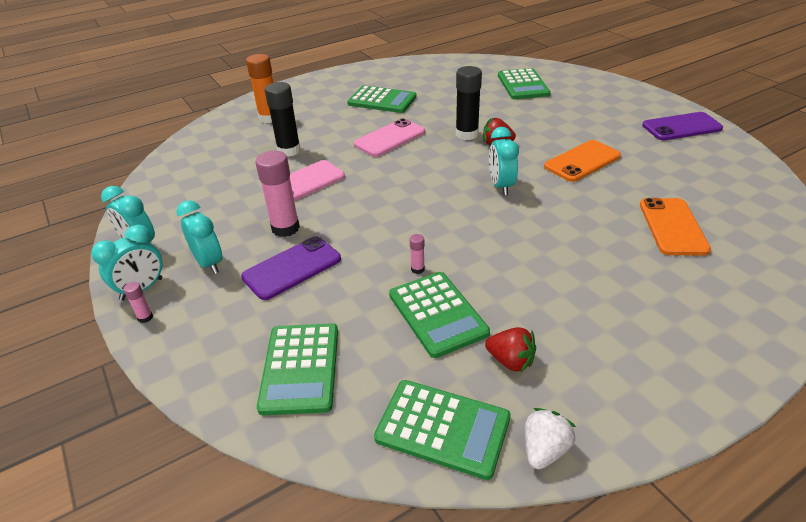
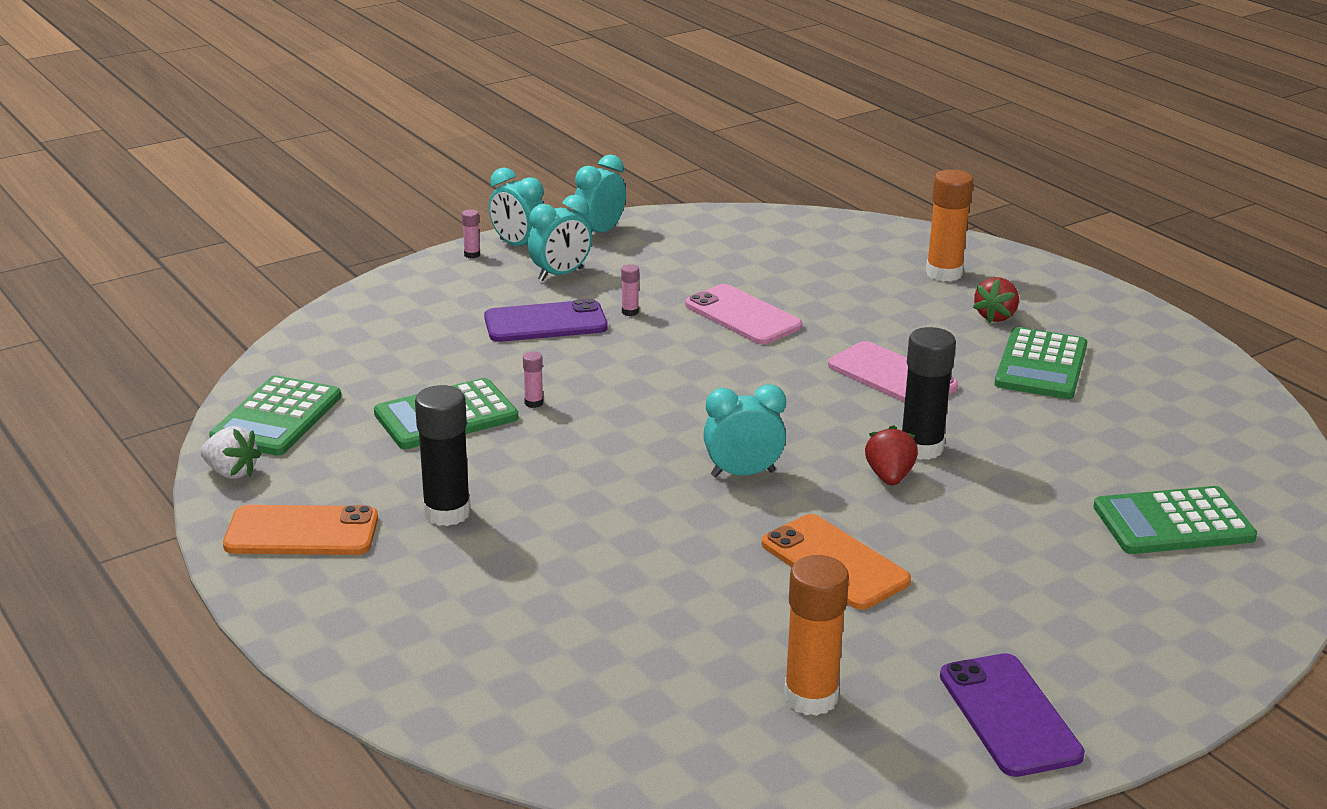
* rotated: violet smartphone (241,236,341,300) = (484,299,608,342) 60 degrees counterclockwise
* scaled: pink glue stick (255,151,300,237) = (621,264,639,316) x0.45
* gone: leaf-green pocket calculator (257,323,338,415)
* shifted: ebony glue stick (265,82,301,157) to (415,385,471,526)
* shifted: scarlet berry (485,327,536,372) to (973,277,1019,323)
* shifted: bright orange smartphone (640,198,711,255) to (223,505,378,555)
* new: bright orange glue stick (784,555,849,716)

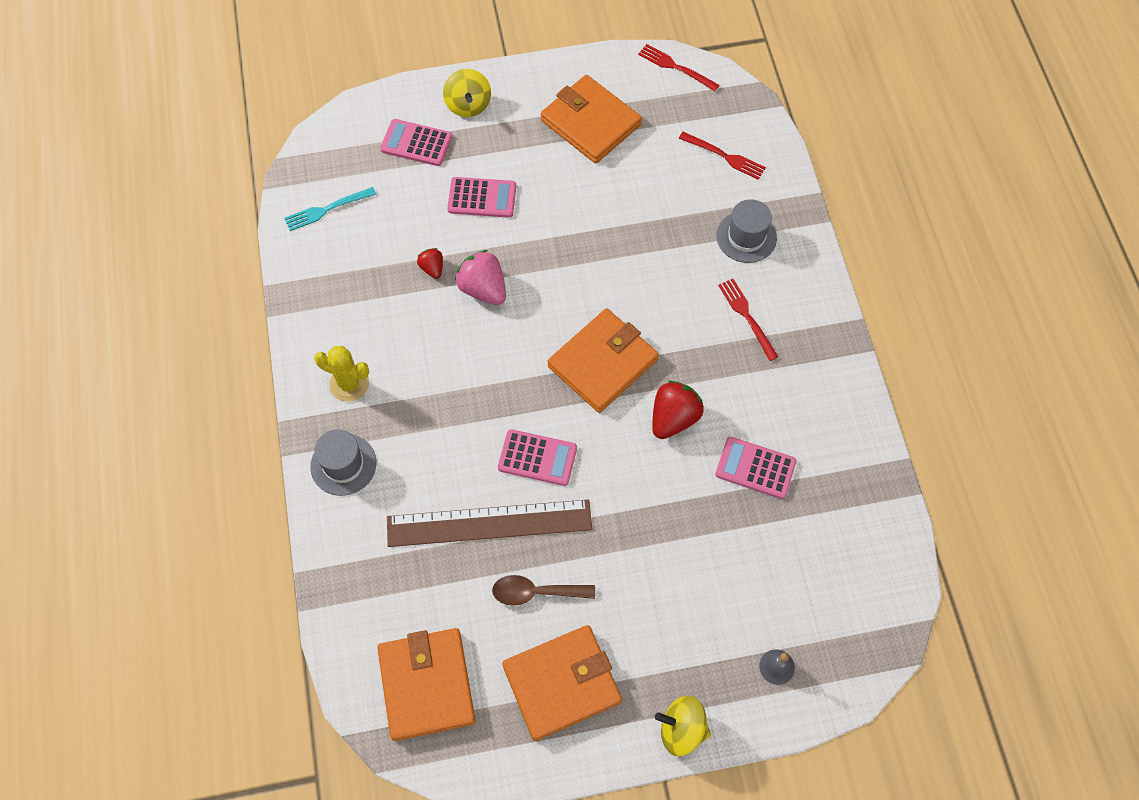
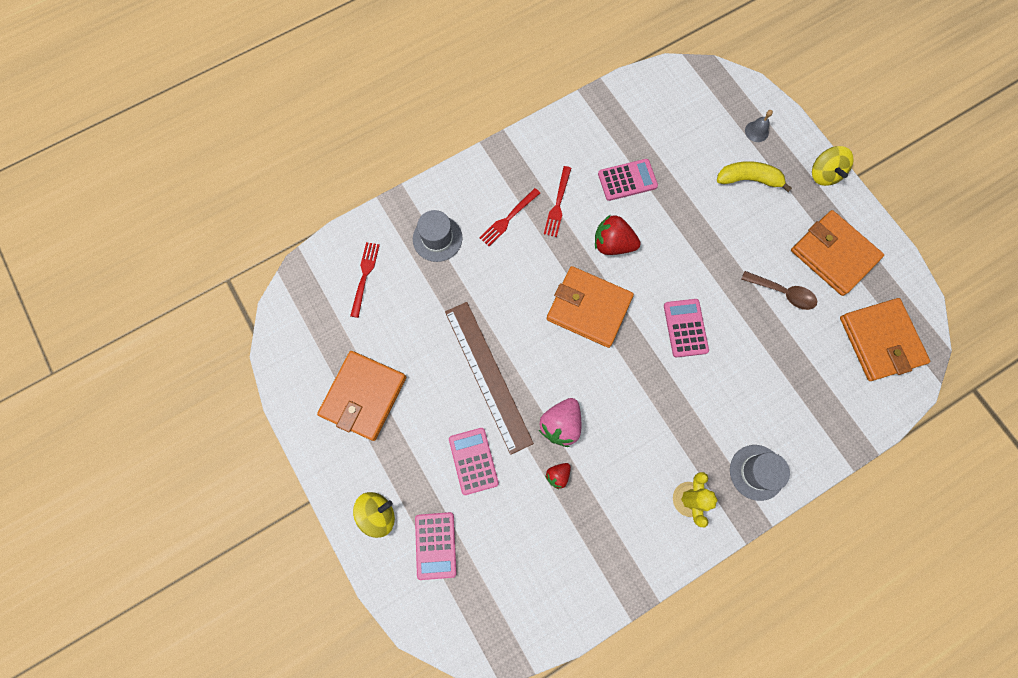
* gone: turquoise fork (284,187,376,231)
* rotated: bright orange card wallet (377,628,476,741) = (840,298,930,381) 75 degrees counterclockwise
* shifted: russet measuring stick (387,499,592,547) to (445,302,534,455)
* rotated: russet tablespoon (492,575,595,606) = (741,271,817,310) 45 degrees counterclockwise
* shifted: scarlet fork (638,44,720,91) to (544,166,571,237)
* rotated: pink pocket calculator (715,437,797,499) = (598,159,658,201) 105 degrees counterclockwise
* new: golden banana fruit (717,161,792,192)

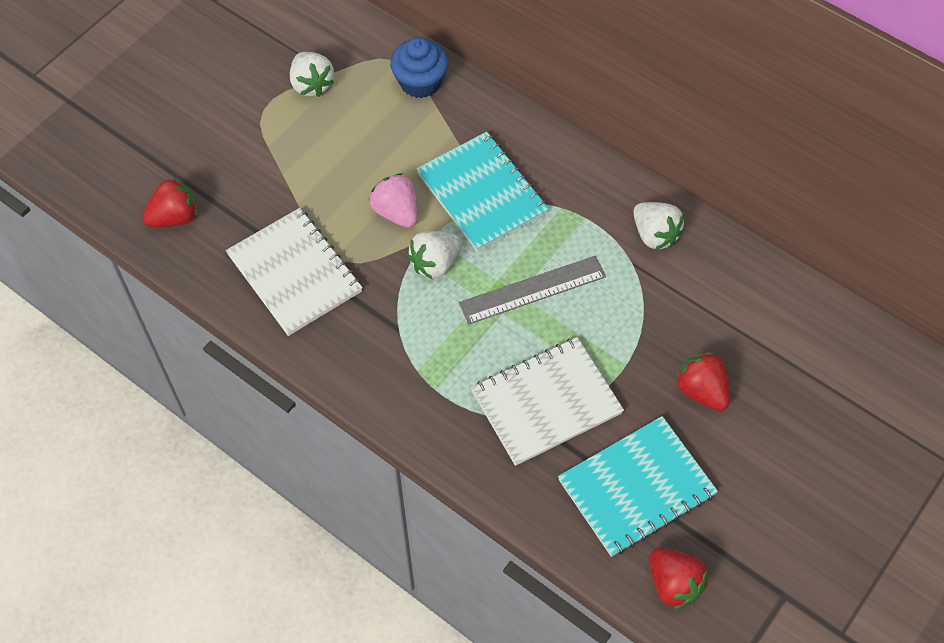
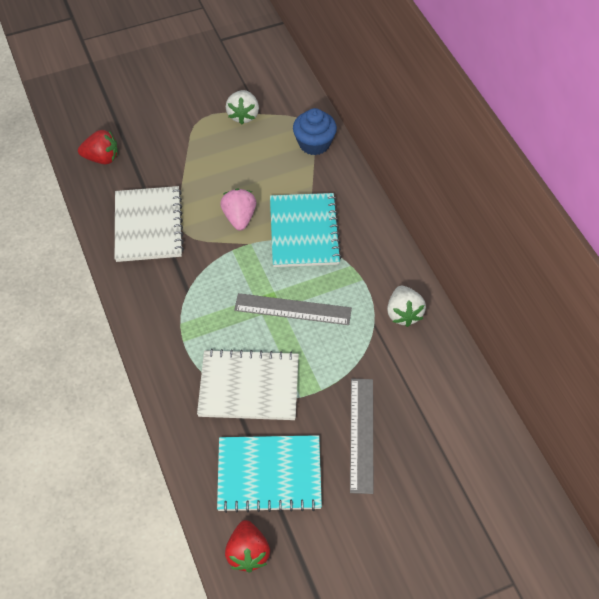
* gone: white berry (407,231,461,280)
* swapped: scarlet berry (675,352,730,411) to gray measuring stick (350,379,373,494)

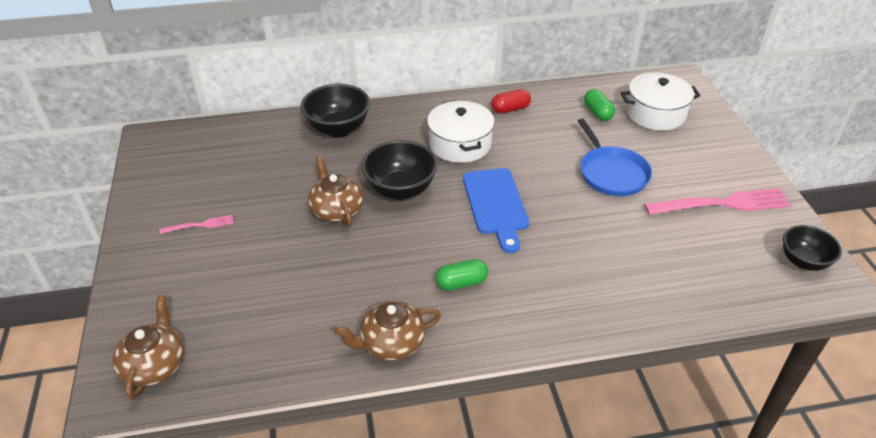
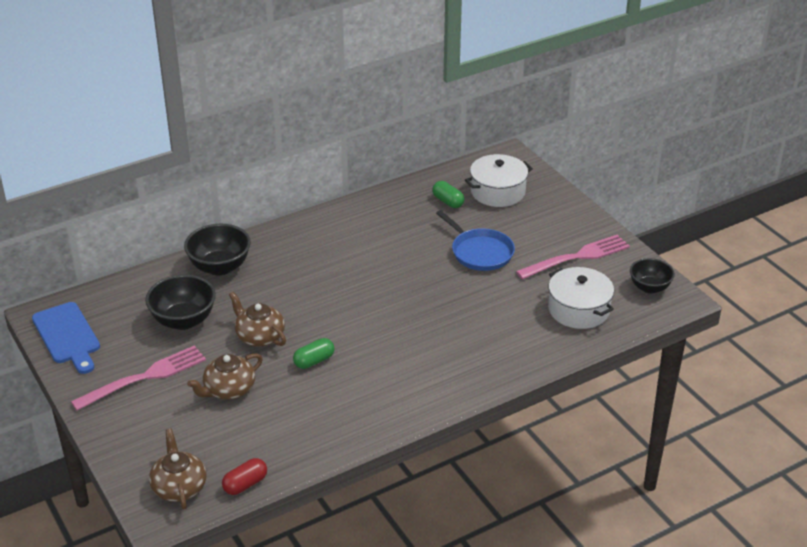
* scaled: pink fork (159,215,233,234) = (71,345,206,411) x2.10
* shifted: russet teapot (334,301,441,360) to (187,353,263,400)
* shifted: ebony serving bowl (361,140,438,200) to (145,275,216,330)
* shifted: white cooking pot (427,100,495,163) to (548,267,614,329)
* shifted: leaf-green capsule (436,259,488,291) to (293,338,335,369)
* shifted: royal blue cutting board (463,168,529,253) to (32,302,100,374)
* shifted: scarlet capsule (491,89,531,114) to (222,458,267,495)

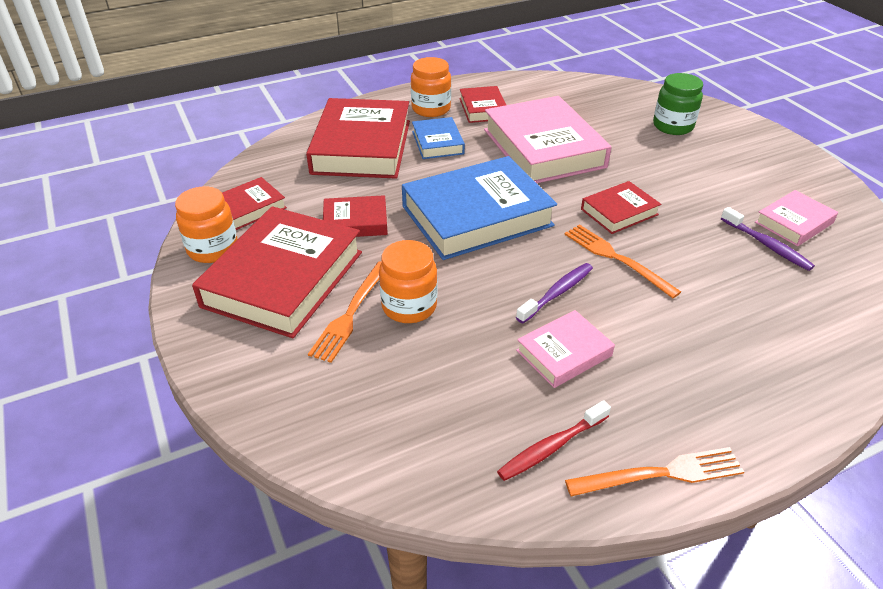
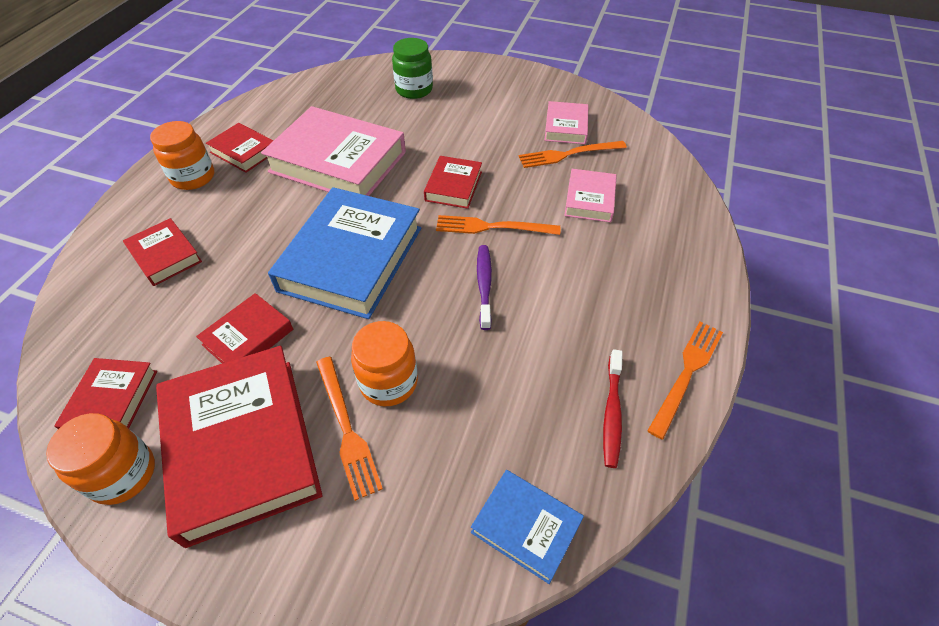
* scaled: scarlet hardback (306,98,410,179) = (123,218,202,286) x0.50
* shifted: royal blue hardback (412,117,465,159) to (471,470,584,584)
* shifted: pink hardback (516,310,615,388) to (564,169,617,223)
* swapped: violet dental brush (721,207,815,271) to bright orange fork (519,141,627,168)

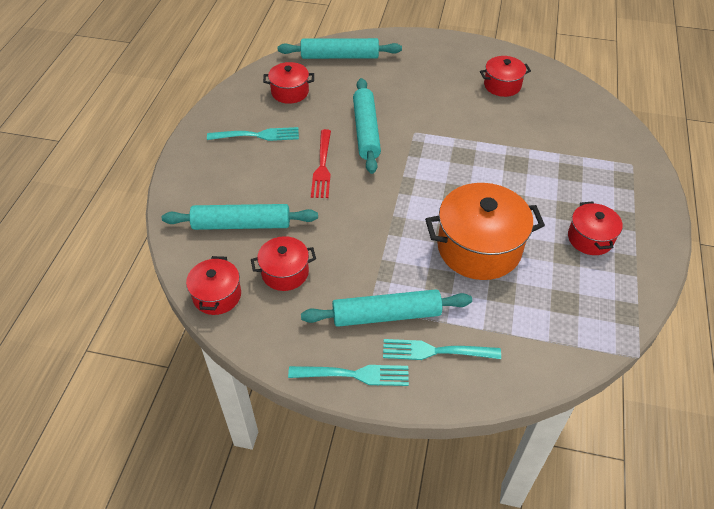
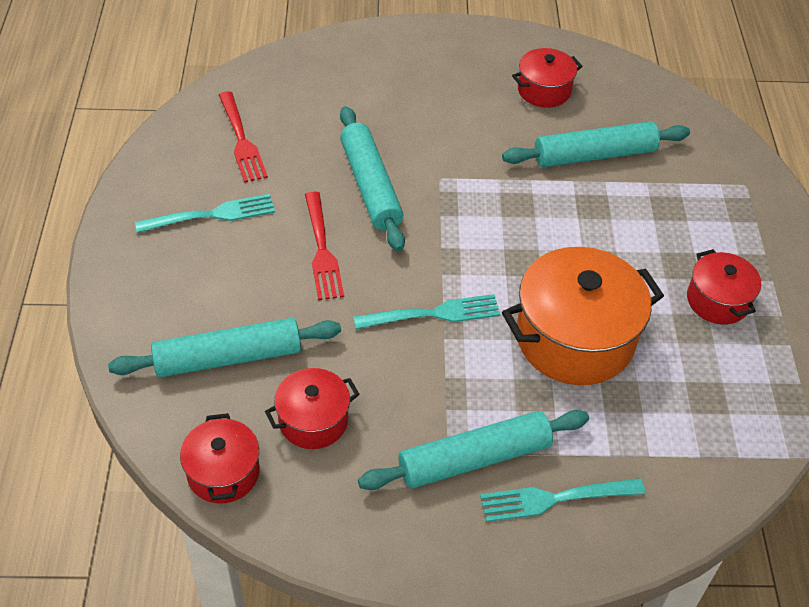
* swapped: scarlet cooking pot (263,62,314,104) to scarlet fork (219,91,268,183)
* shifted: turquoise dough roller (278,38,402,59) to (502,121,690,167)
* shifted: turquoise fork (288,365,409,386) to (353,294,501,329)

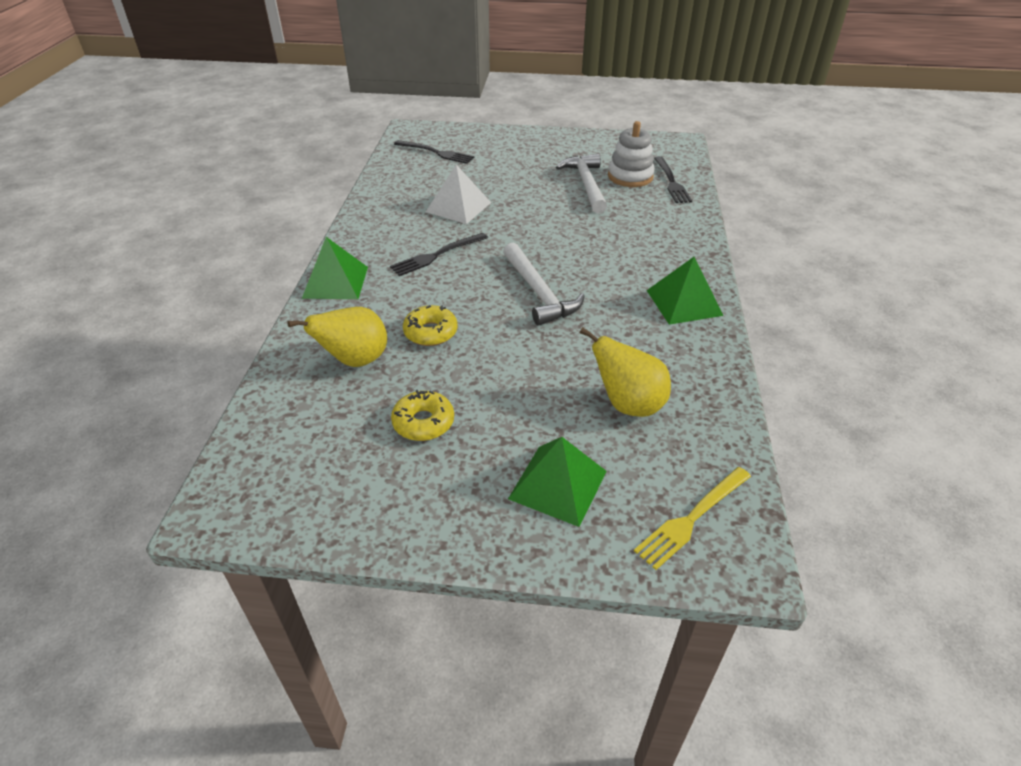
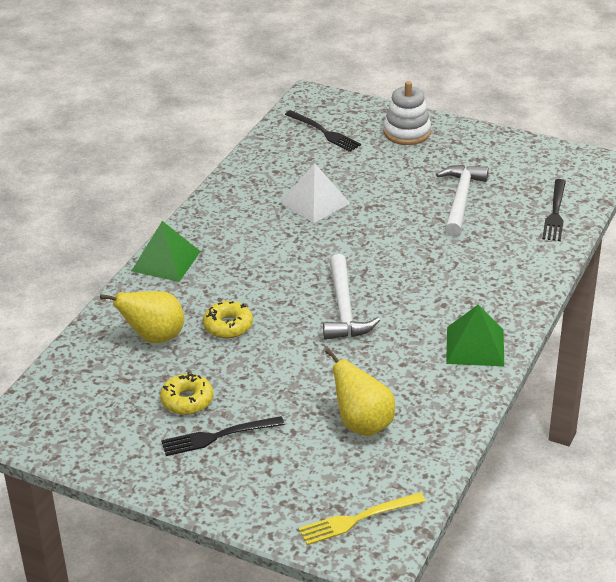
* shifted: ebony fork (390,233,488,276) to (161,416,285,456)
* gone: leaf-green pyramid (508,437,607,527)
* shifted: white stacking toy (608,121,655,187) to (384,81,431,145)

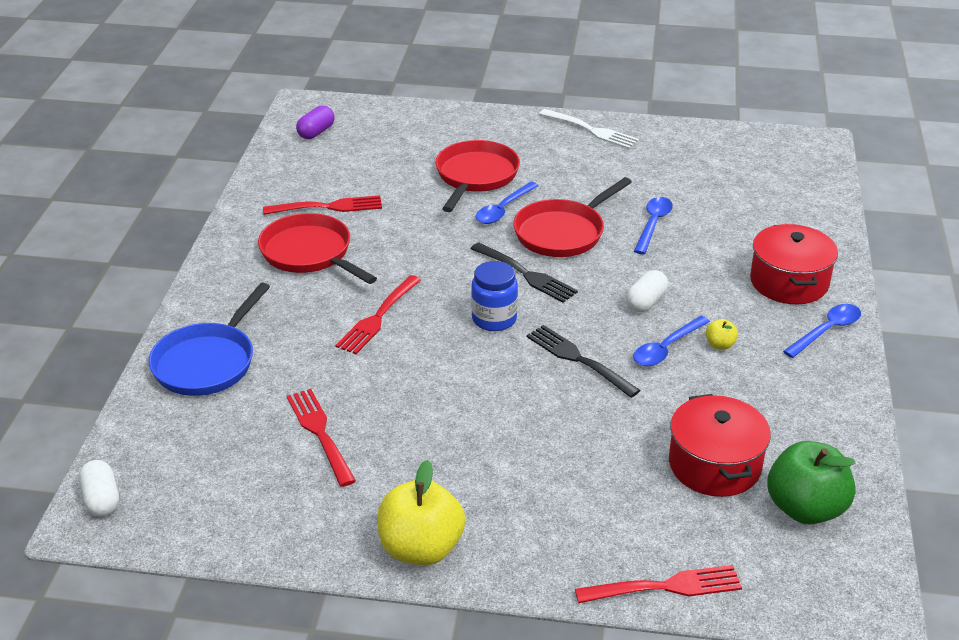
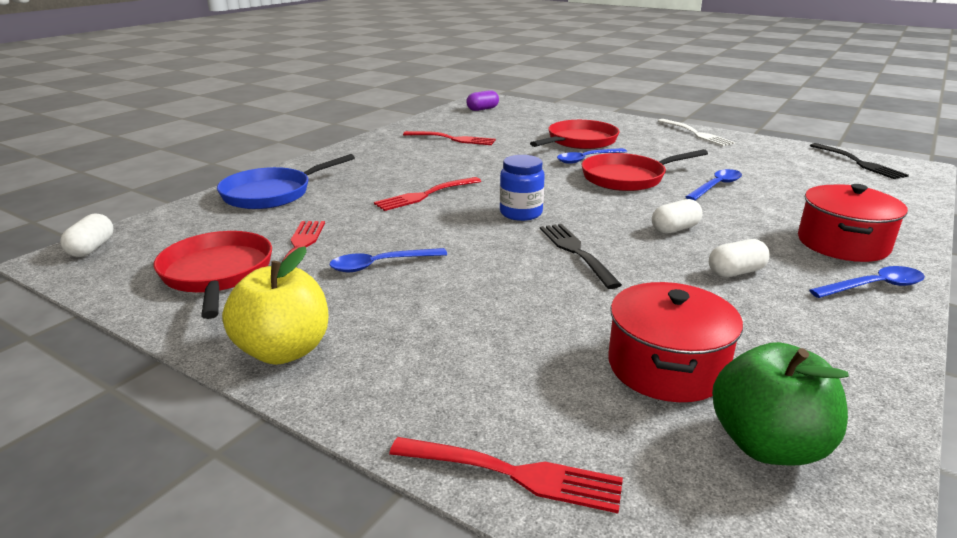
* shifted: scarlet skillet (258,213,377,284) to (154,231,272,319)
* shifted: ebony fork (471,242,578,303) to (810,143,909,179)
* shifted: royal blue tablespoon (633,316,710,366) to (330,248,447,272)
* swapped: golden toy apple (706,319,738,350) to white capsule (709,239,770,277)

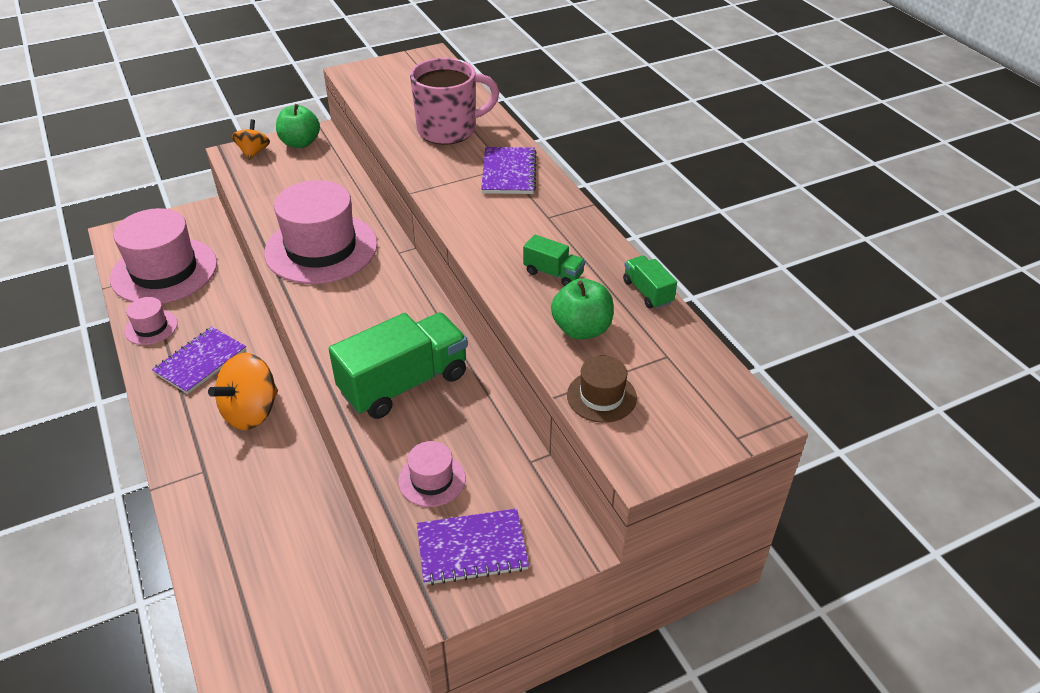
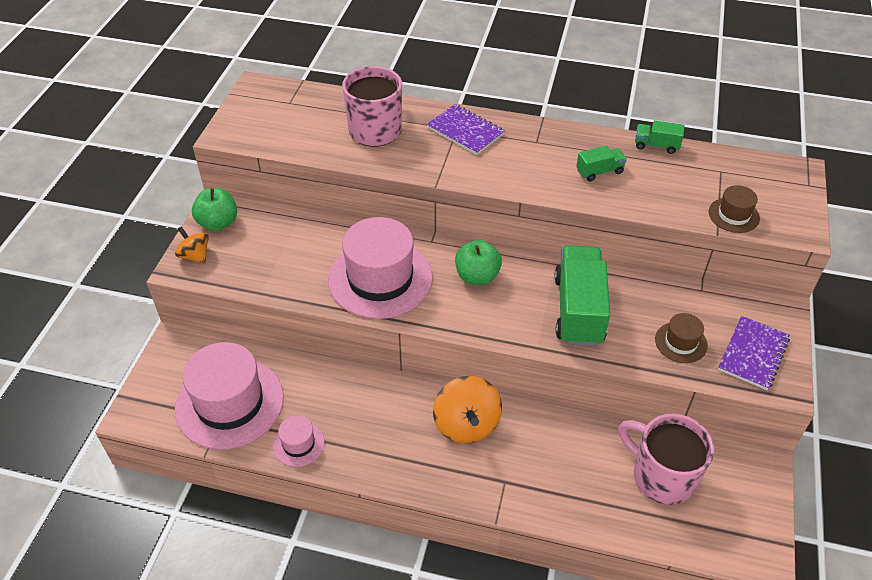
* gone: violet notepad (152,327,246,394)
* repainted: pink hat (398,441,466,507) to russet hat (655,313,708,363)
* shifted: leaf-green toy apple (551,278,614,340) to (455,240,502,285)
* new: pink tea mug (618,413,714,505)

